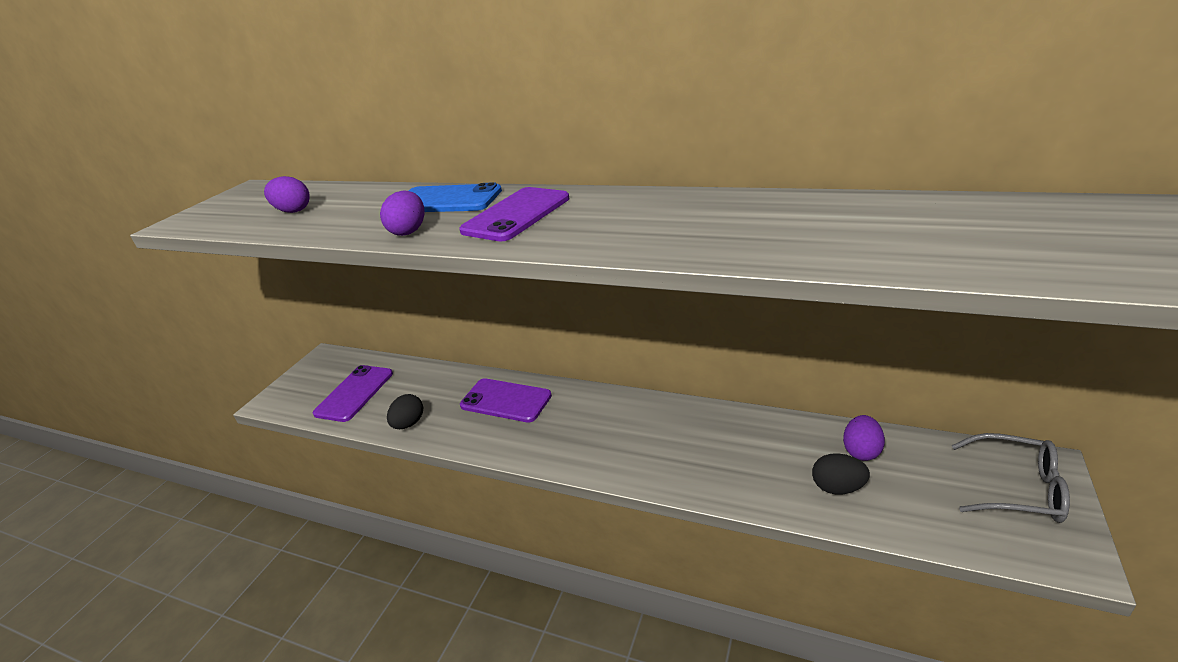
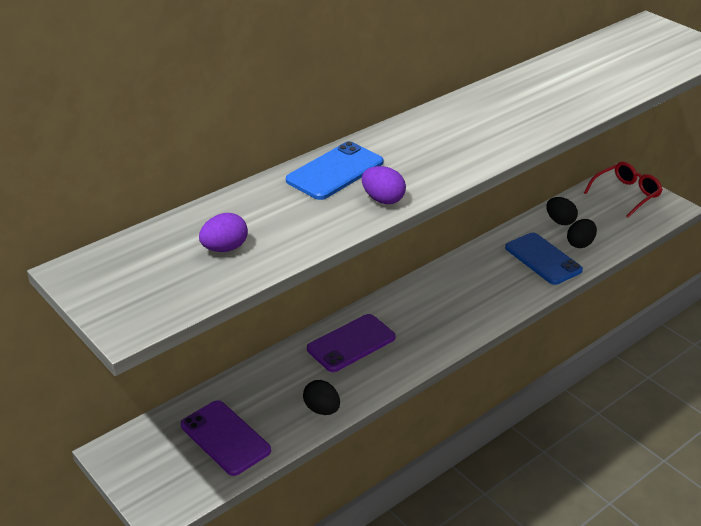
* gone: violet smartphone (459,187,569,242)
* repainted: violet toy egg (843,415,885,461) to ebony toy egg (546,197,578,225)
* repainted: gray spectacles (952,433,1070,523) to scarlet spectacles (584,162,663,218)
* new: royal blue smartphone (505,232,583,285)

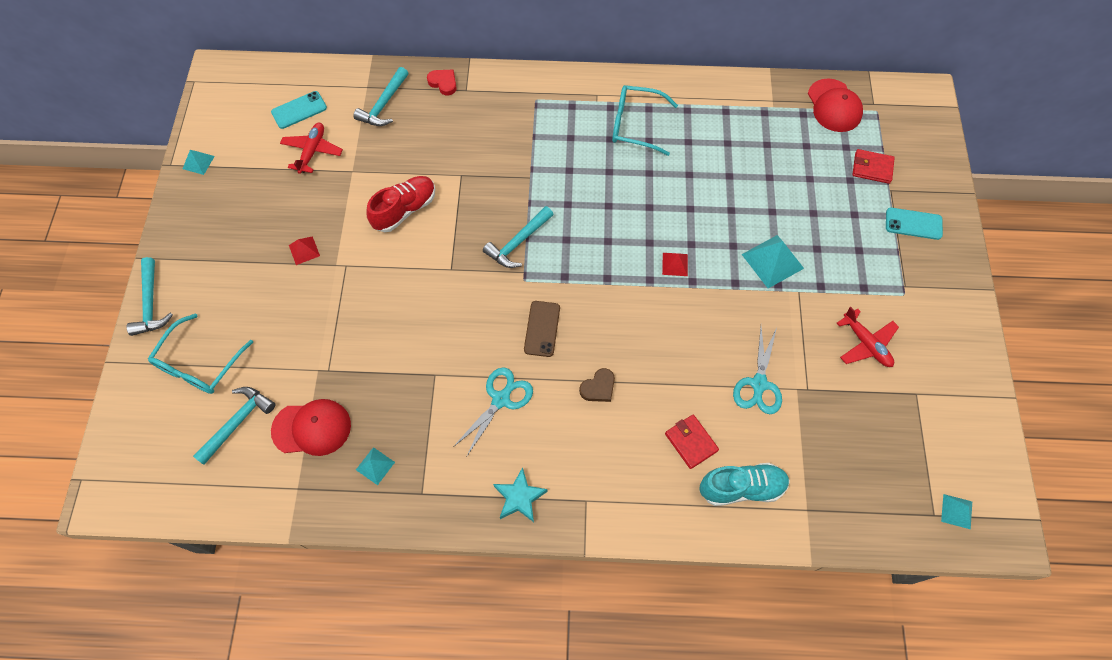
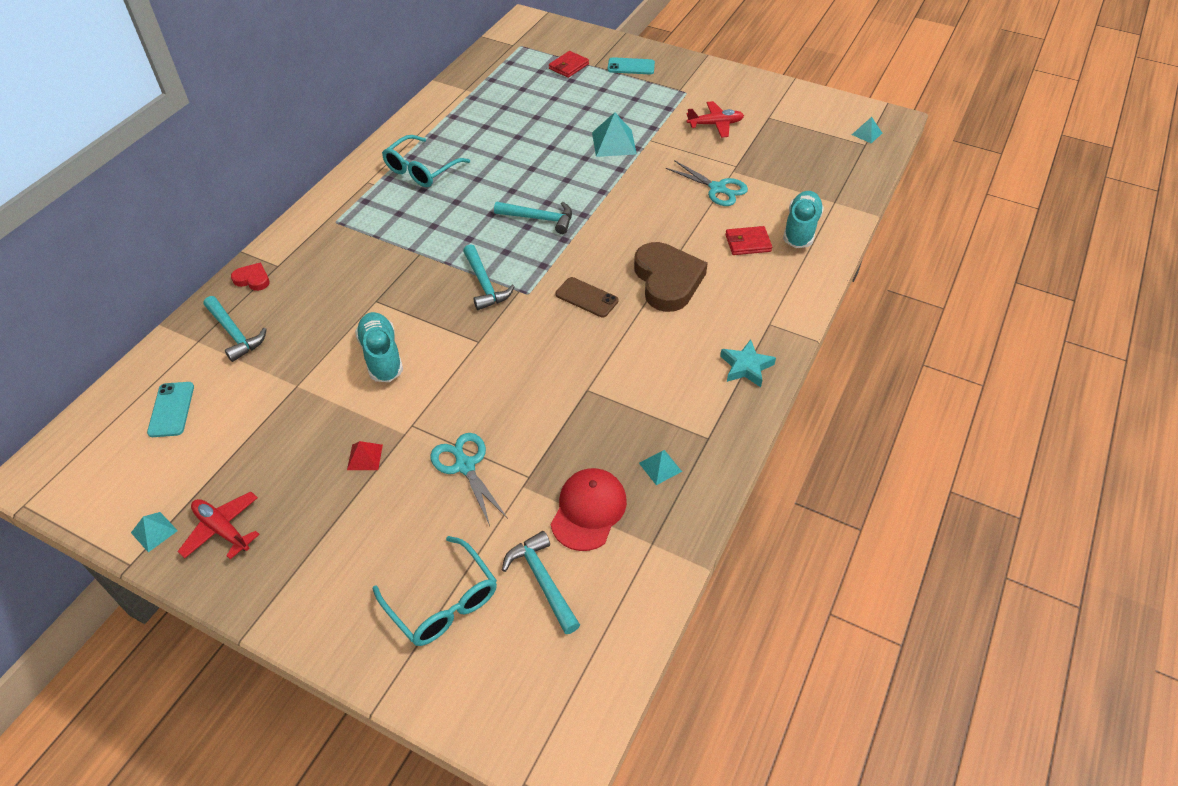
* shifted: turquoise hammer (127,257,173,336) to (494,202,572,234)
* shifted: scarlet plane (280,123,343,174) to (177,491,260,559)
* repainted: scarlet sneaker (366,176,435,232) to turquoise sneaker (355,312,403,382)
* rotated: scarlet heart shape (427,70,457,96) = (231,263,270,291) 45 degrees clockwise
* shifted: turquoise scissors (453,367,533,456) to (430,433,508,526)
* scaled: russet heart shape (579,368,615,402) = (634,242,708,312) x2.20
* gone: scarlet pyramid (662,253,688,276)
* gone: scarlet baseball cap (808,78,863,132)
* rotated: turquoise smartphone (886,208,943,240) = (608,57,655,74) 60 degrees clockwise

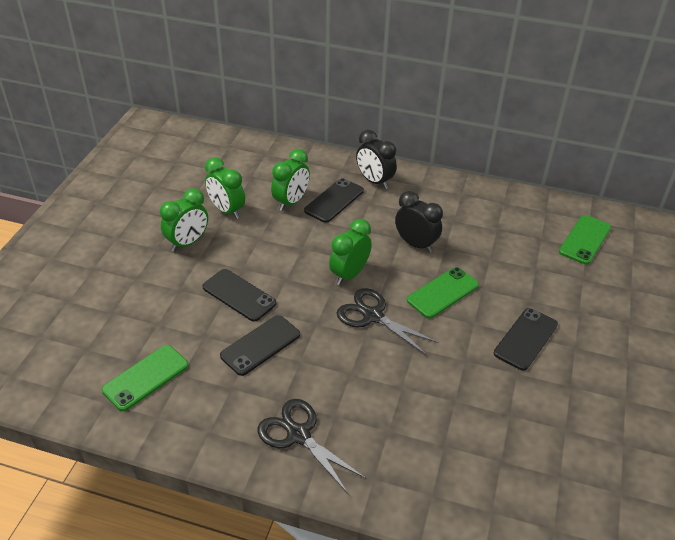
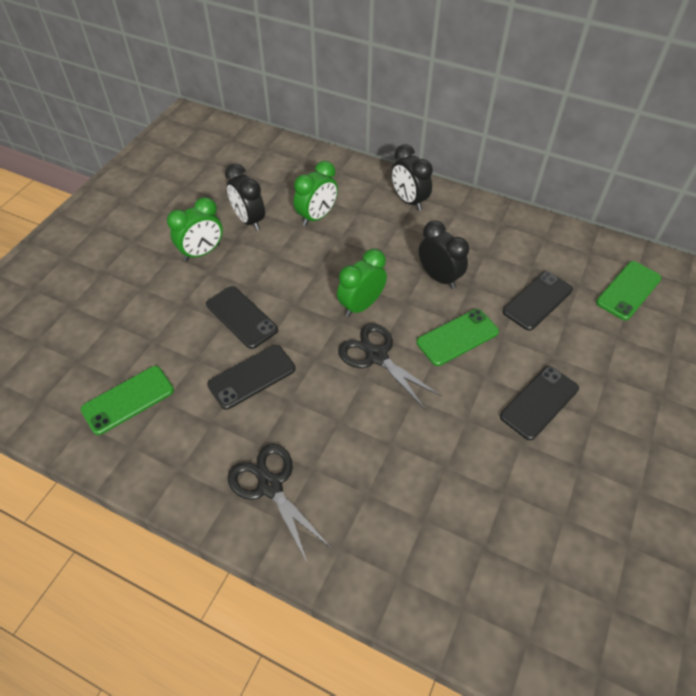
* repainted: leaf-green alarm clock (205,157,245,219) to ebony alarm clock (225,163,265,231)
* shifted: ebony smartphone (304,178,364,223) to (502,271,573,331)

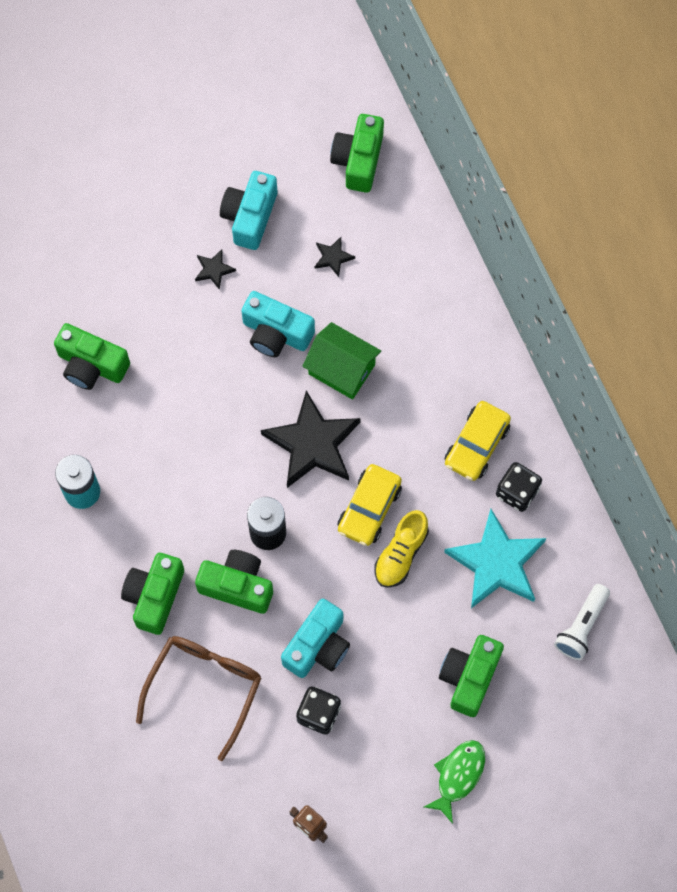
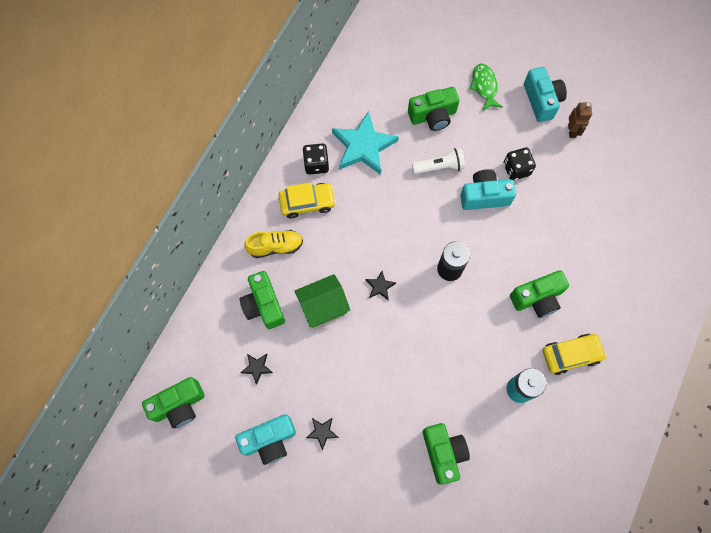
* gone: russet spectacles (136,636,261,761)
* shifted: leaf-green photo camera (195,550,273,614) to (239,271,285,329)
* shifted: turquoise photo camera (242,291,315,357) to (524,67,567,122)
* scaled: ebony star shape (261,390,361,488) = (365,271,396,300) x0.43
* rotated: leaf-green house (302,322,381,400) = (294,274,350,328) 75 degrees clockwise
* shifted: golden toy car (337,464,402,546) to (543,334,607,375)
* shifted: golden sneaker (374,510,429,588) to (244,230,303,258)
* rotated: leaf-green fish (424,740,485,824) = (470,64,503,111) 90 degrees clockwise
* shifted: white pocket torch (554,584,610,660) to (412,148,465,174)

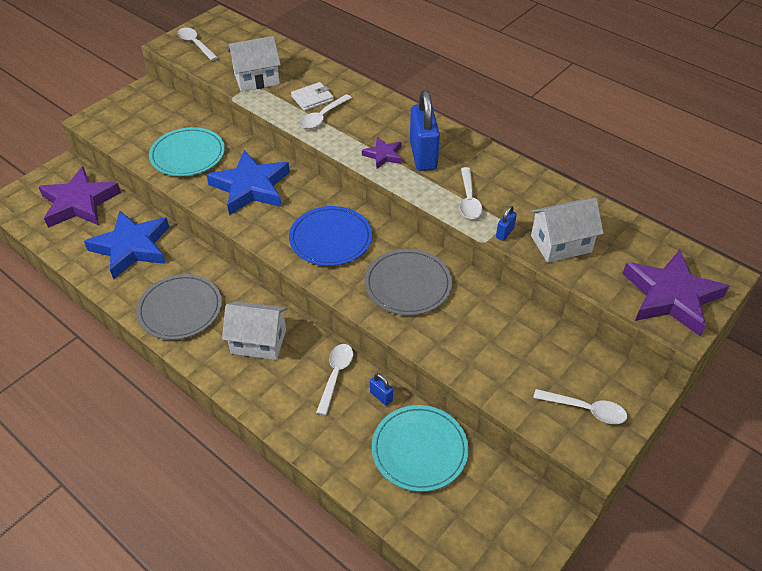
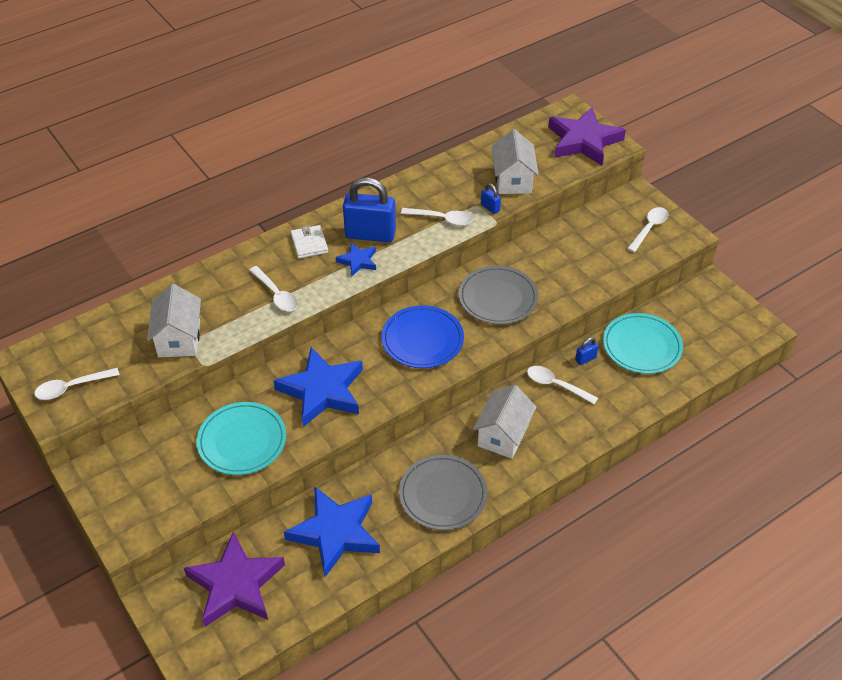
* shifted: white card wallet (291,82,334,111) to (291,225,328,258)
* repainted: violet star shape (362,137,402,169) to royal blue star shape (336,243,376,277)

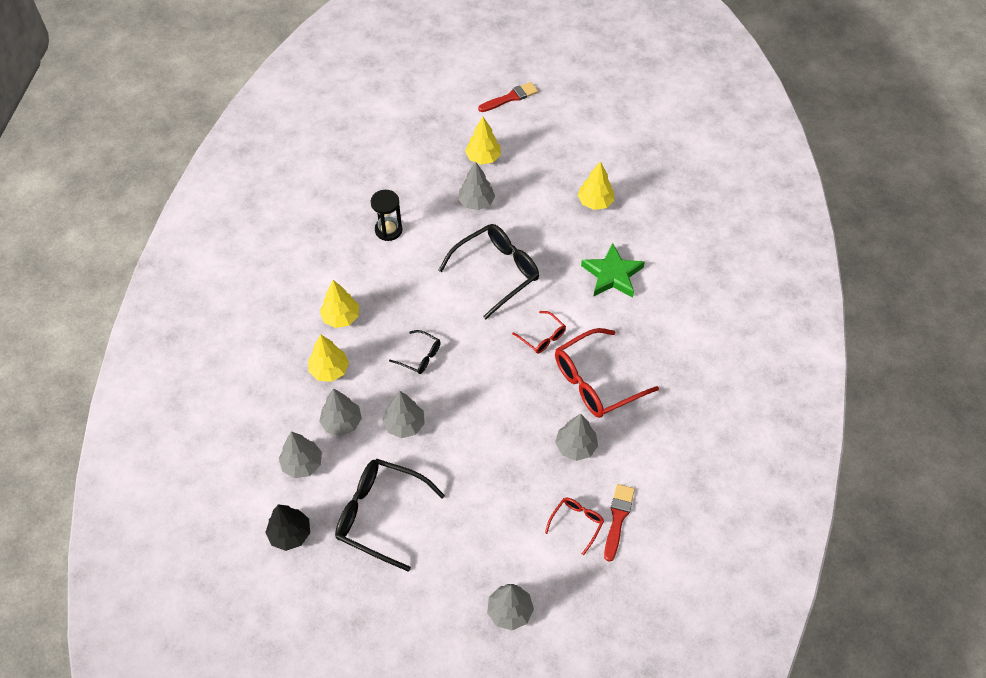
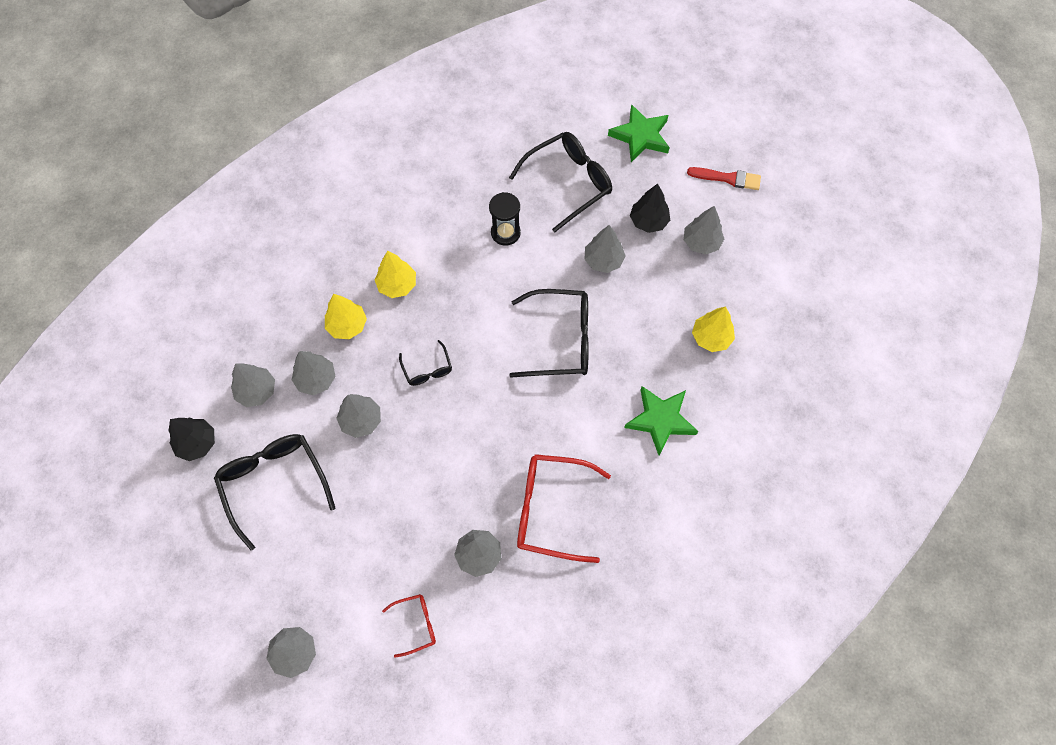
* repainted: golden toy tree (465,117,501,165) to ebony toy tree (630,184,670,233)
* gone: scarlet spectacles (512,311,566,354)
* gone: scarlet paintbrush (604,484,635,562)
* new: ebony spectacles (509,132,612,232)
* new: leaf-green star shape (608,104,670,162)
* new: gray toy tree (684,206,724,255)

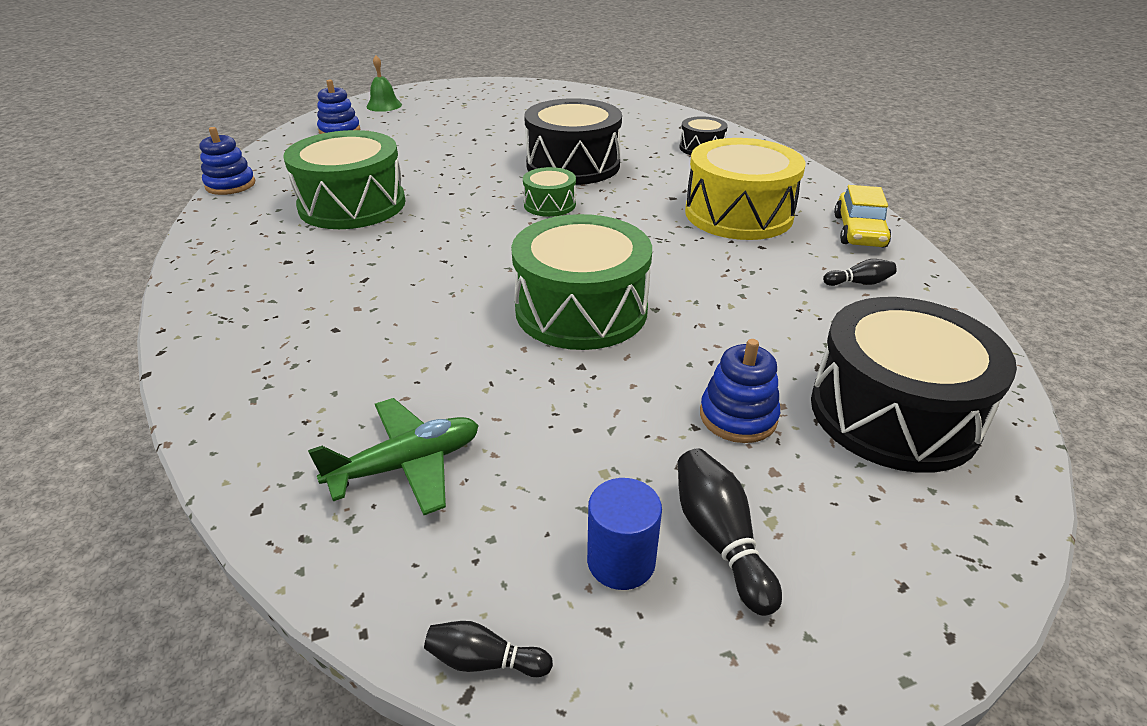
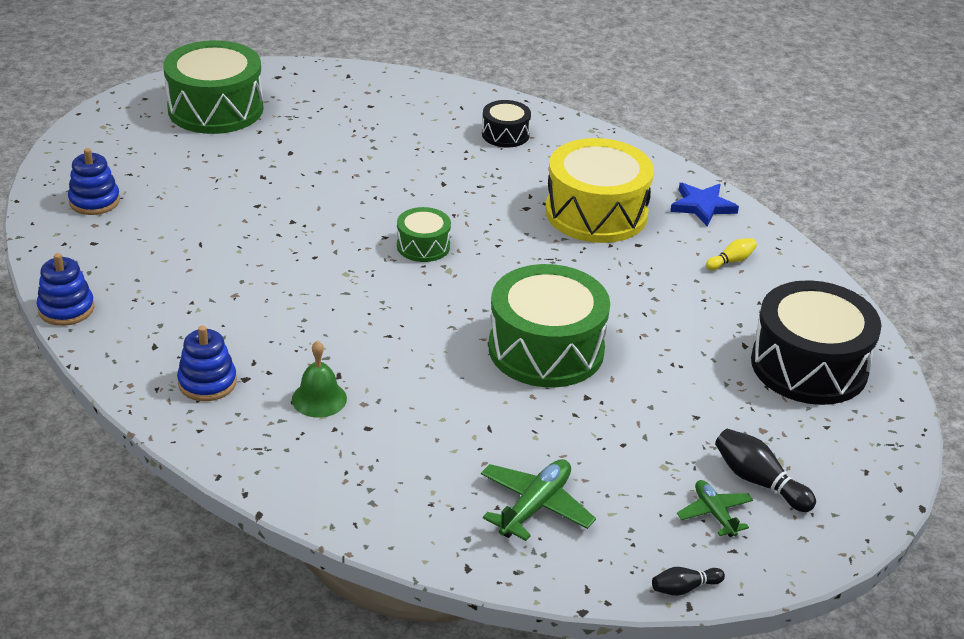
* shifted: leaf-green drum (284,130,405,229) to (163,40,264,134)
* shifted: leaf-green hand bell (366,55,402,112) to (292,340,347,418)
* gone: ebony drum (524,98,622,185)
* swapped: royal blue solid cylinder (587,478,662,590) to leaf-green plane (677,480,753,537)
* shifted: royal blue stacking toy (700,339,780,443) to (177,326,237,401)
* repainted: ebony bowling pin (823,259,897,286) to golden bowling pin (706,238,757,270)
* swapped: golden toy car (834,185,891,247) to royal blue star shape (670,183,739,226)

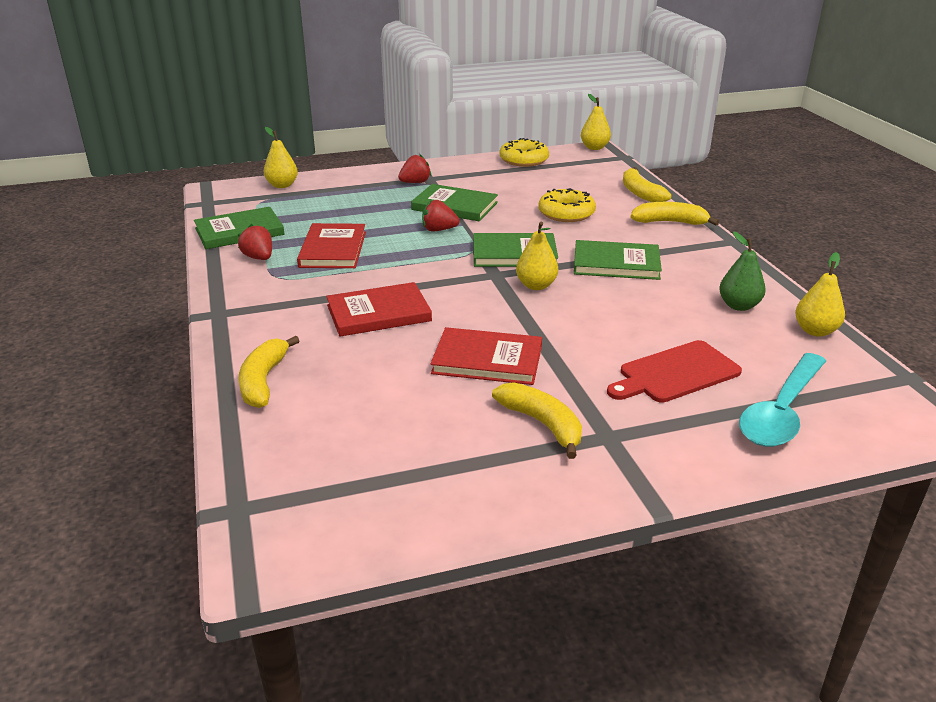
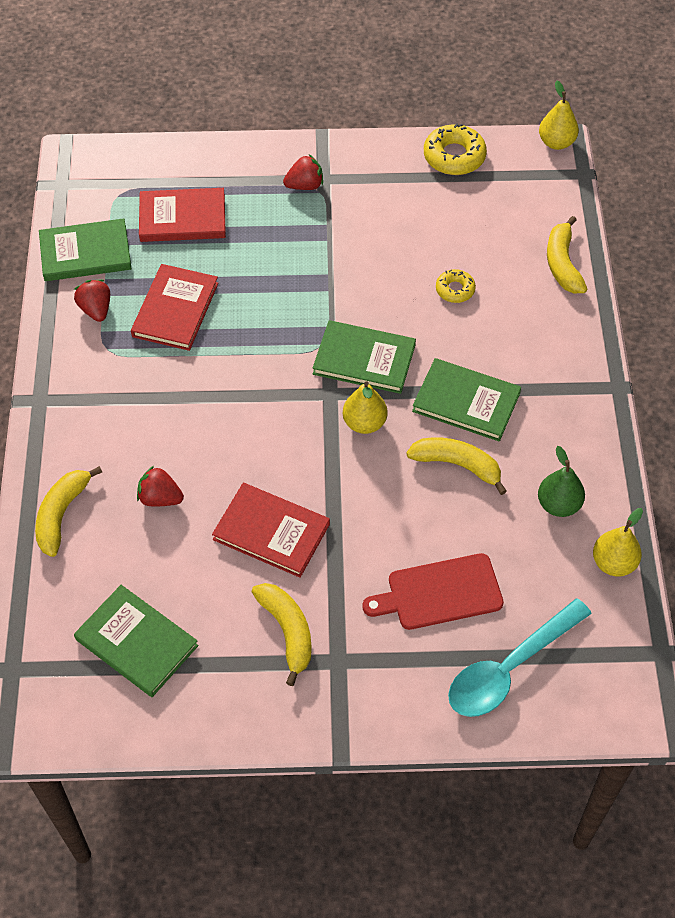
* gone: golden pear fruit (264,127,298,188)
* shifted: scarlet hardback (326,282,432,336) to (139,188,226,242)
* shifted: leaf-green hardback (411,184,498,221) to (74,585,199,697)
* shifted: scarlet berry (422,200,459,231) to (137,466,184,506)
* scaled: golden doughnut (538,188,596,222) = (436,269,476,303) x0.59
* shifted: golden banana fruit (631,202,719,225) to (406,437,507,495)

